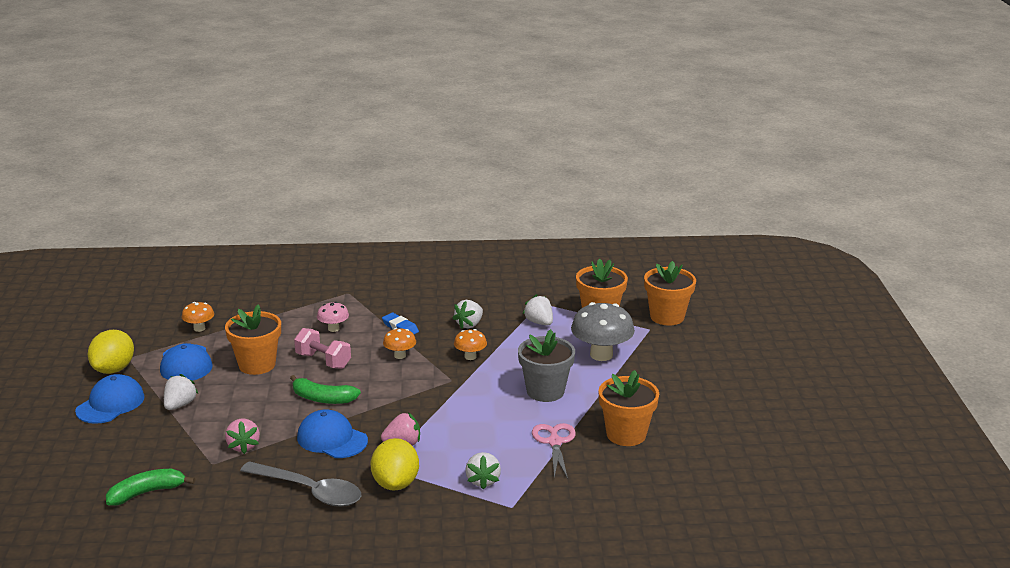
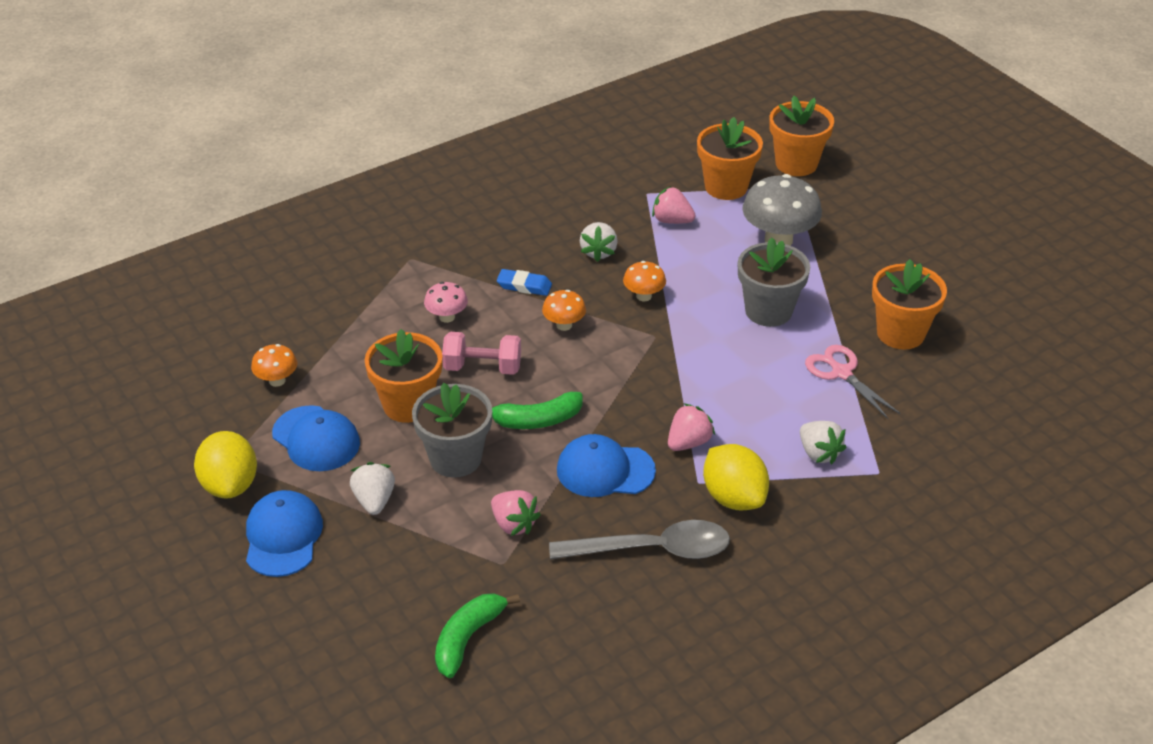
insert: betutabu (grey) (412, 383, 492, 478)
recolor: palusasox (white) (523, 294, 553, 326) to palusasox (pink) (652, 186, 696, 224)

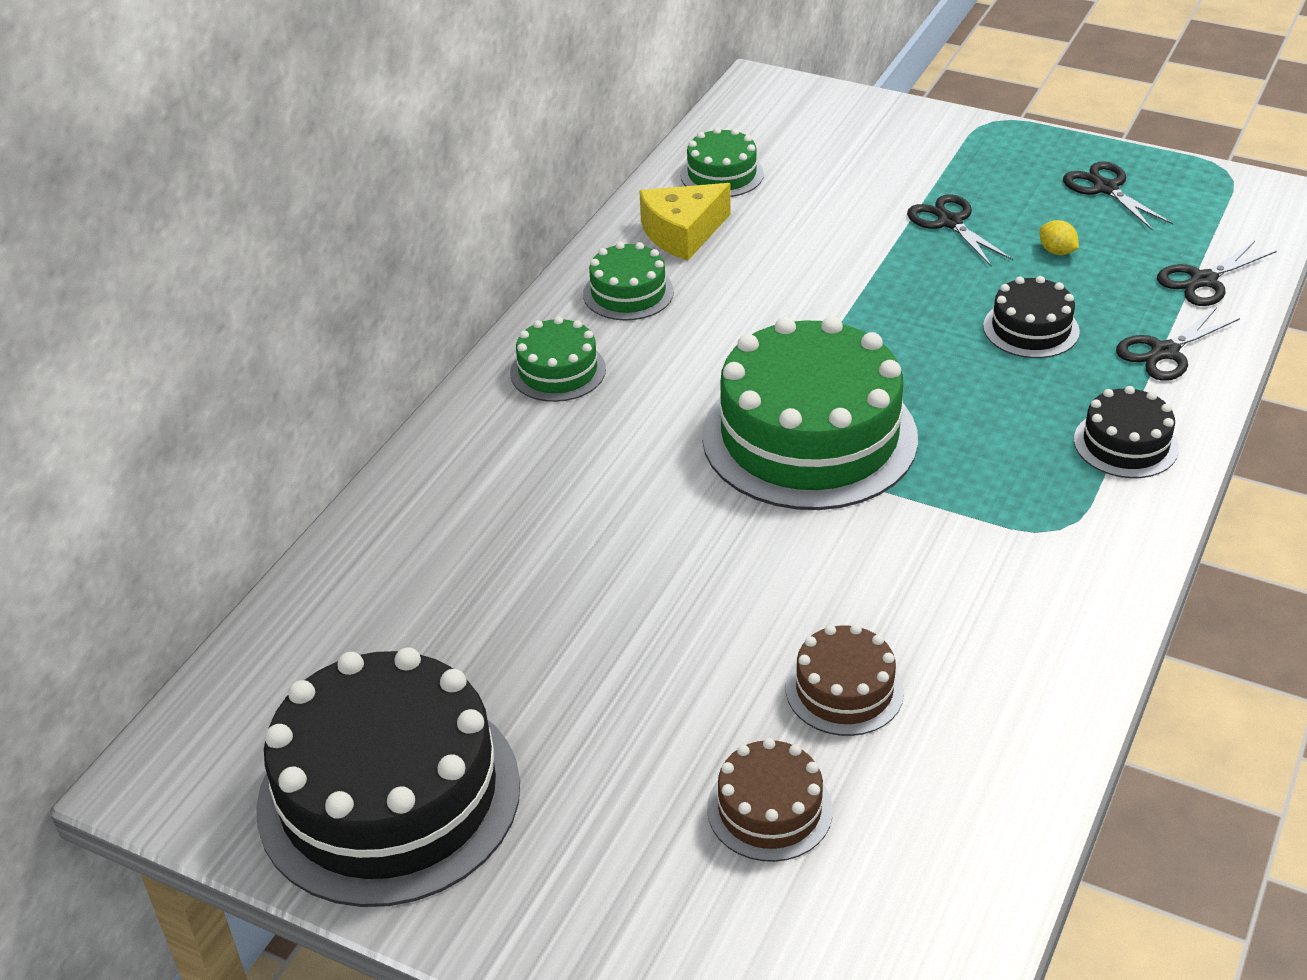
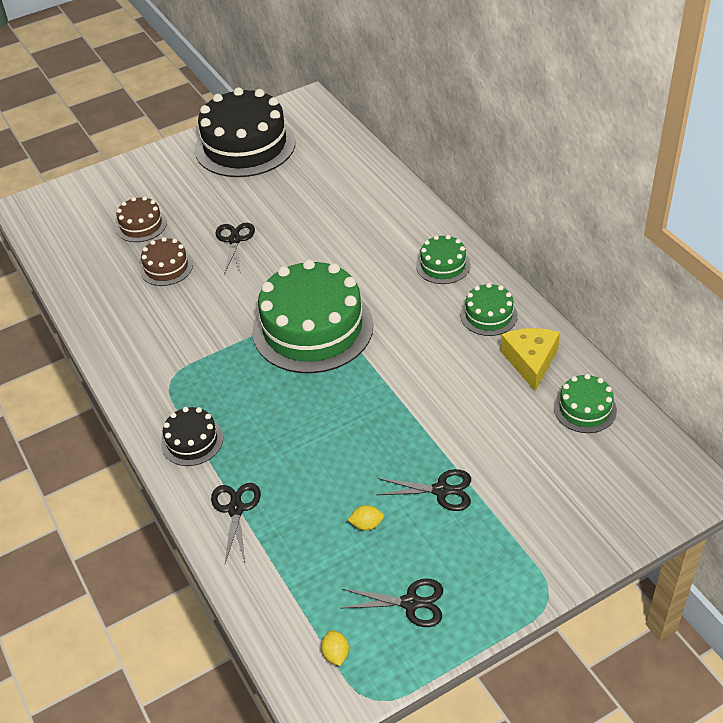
delete: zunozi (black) (983, 276, 1080, 358)
insert: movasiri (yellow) (321, 630, 349, 666)
move: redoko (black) (1157, 241, 1277, 306) to (215, 223, 255, 274)

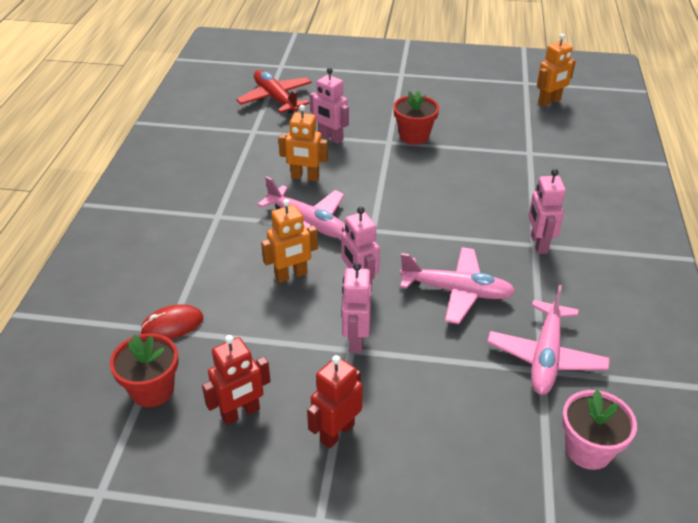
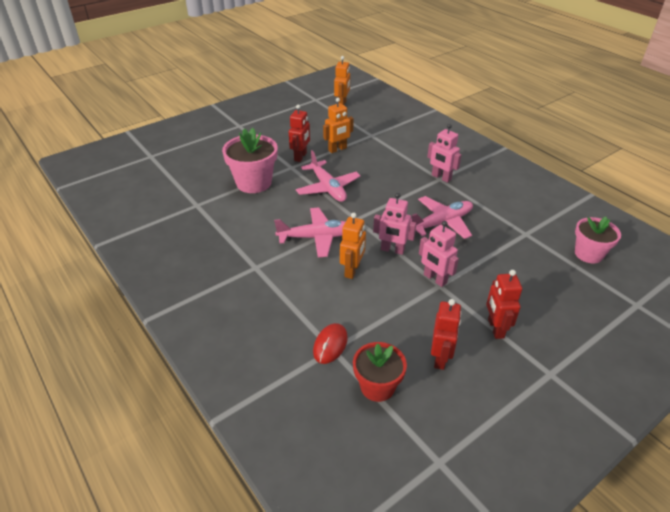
delete: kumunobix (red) (236, 70, 312, 114)
move: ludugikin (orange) (278, 105, 328, 181) to (323, 98, 354, 153); kumunobix (pink) (487, 285, 610, 395) to (296, 150, 361, 202)
replace: ludugikin (pink) (310, 68, 349, 144) to betutabu (pink) (222, 128, 278, 193); betutabu (red) (393, 90, 439, 145) to ludugikin (red) (289, 105, 310, 162)

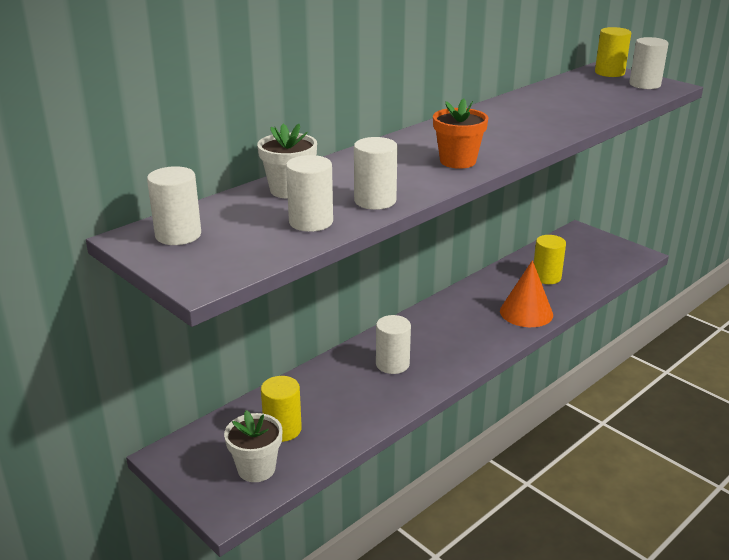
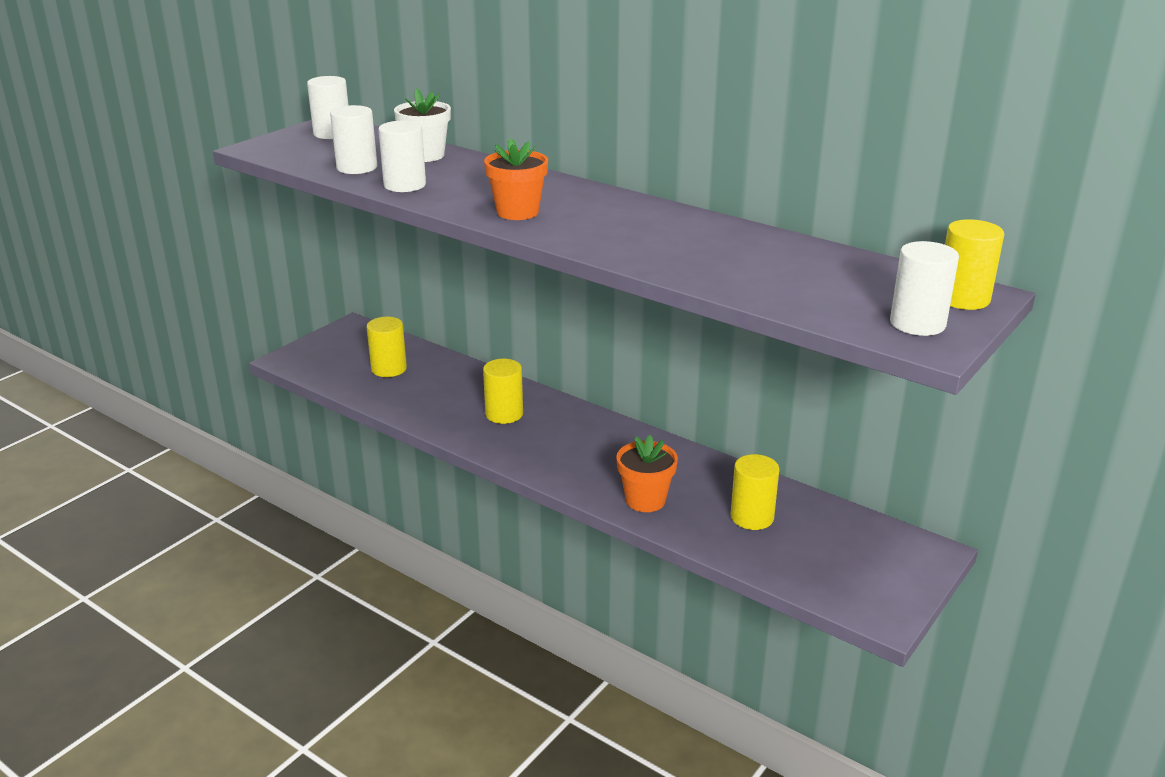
delete: betutabu (white) (224, 410, 282, 482)
replace: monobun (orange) (500, 260, 553, 327) to betutabu (orange) (616, 435, 678, 512)
recolor: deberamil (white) (376, 315, 411, 374) to deberamil (yellow) (483, 359, 523, 424)

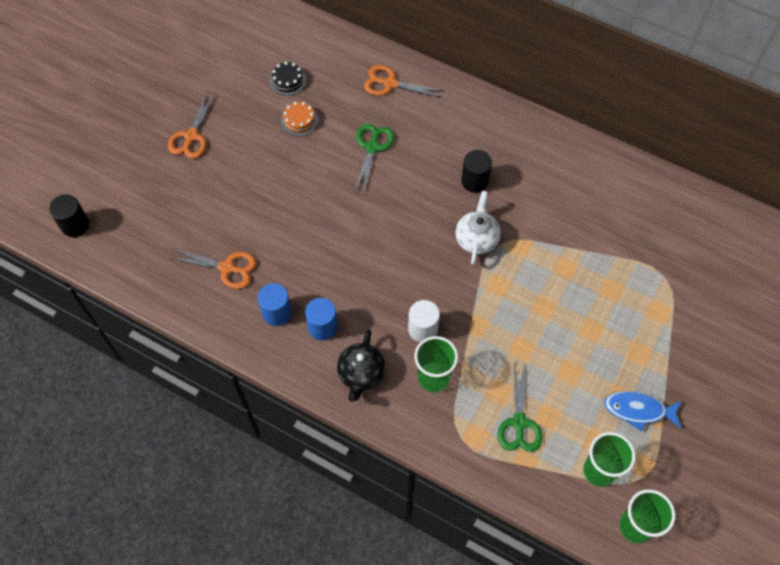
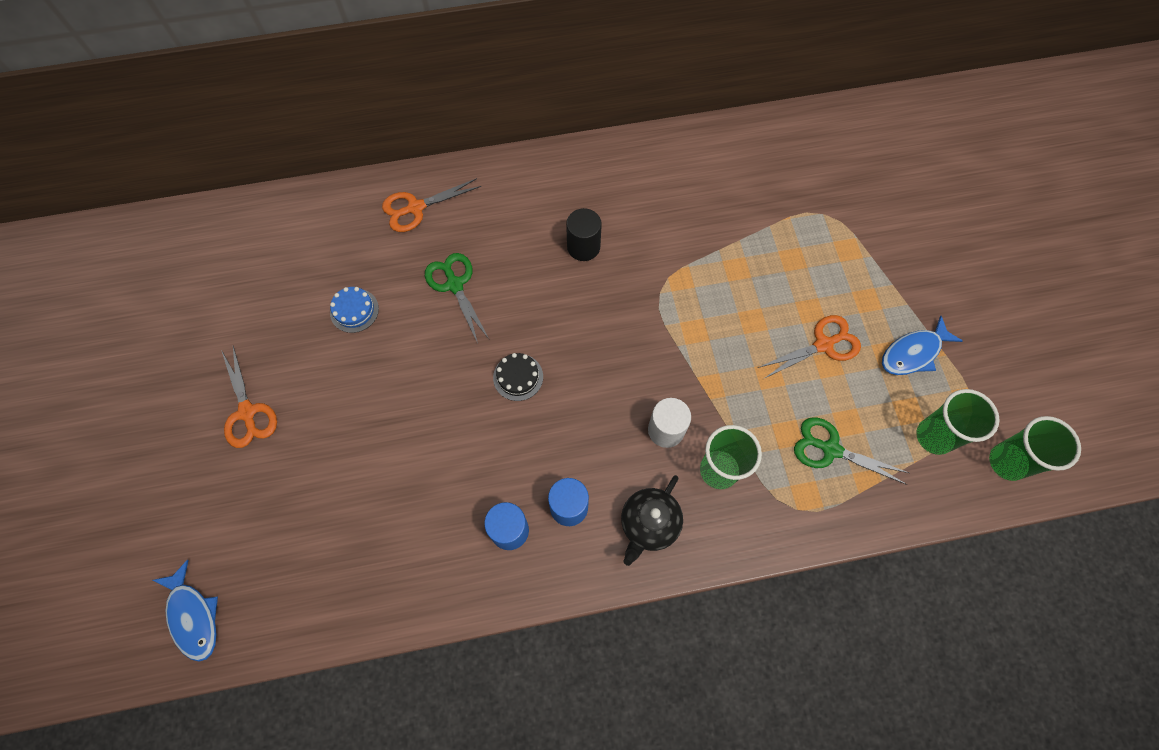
delete: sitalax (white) (455, 191, 501, 265)
move: redoko (orange) (169, 249, 256, 289) to (758, 315, 861, 378); zunozi (black) (270, 62, 306, 96) to (493, 353, 543, 401)
replace: deberamil (black) (49, 194, 89, 237) to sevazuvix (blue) (153, 560, 218, 661)
recolor: zunozi (orange) (281, 102, 318, 137) to zunozi (blue) (330, 287, 379, 333)
rotate: sitalax (black) (337, 329, 385, 402) = (621, 475, 683, 566) 60 degrees clockwise; redoko (green) (497, 362, 542, 452) = (794, 417, 909, 485) 150 degrees clockwise

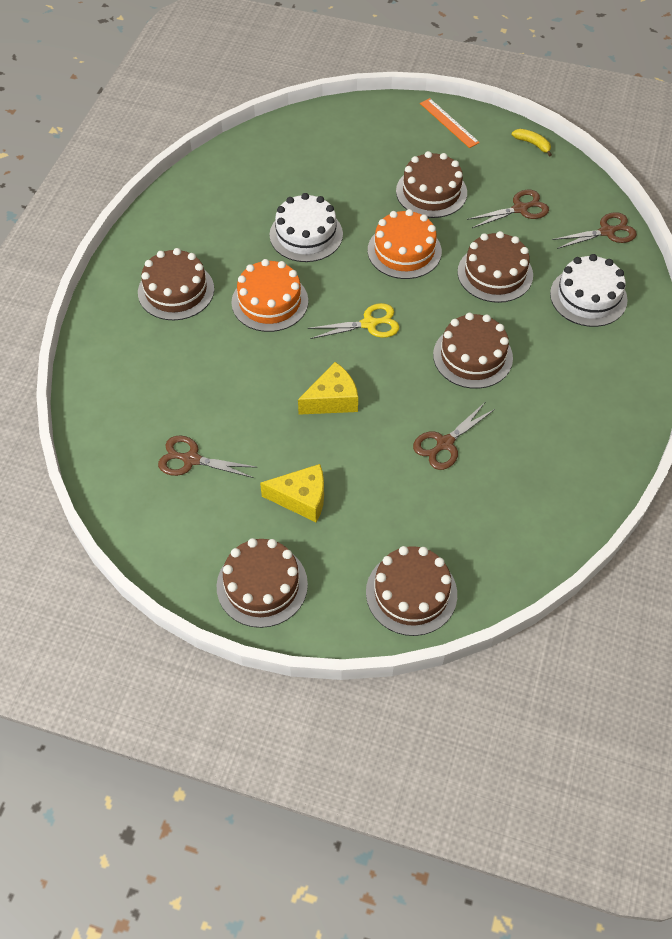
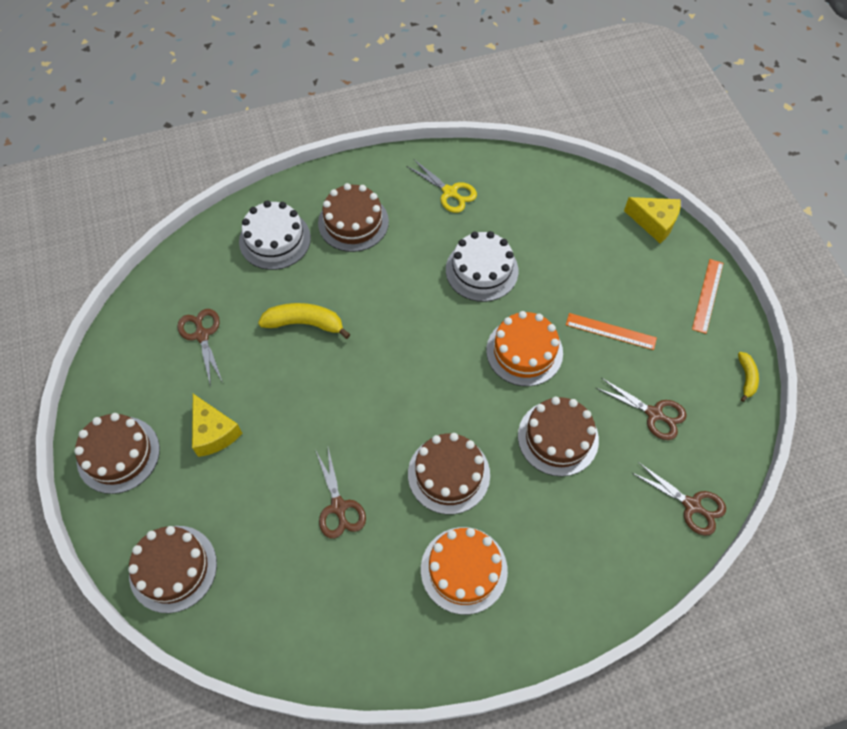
insert: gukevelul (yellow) (258, 303, 351, 339)
move: zunozi (orange) (232, 259, 308, 332) to (421, 527, 508, 615); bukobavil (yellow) (298, 362, 358, 415) to (624, 197, 681, 243); redoko (yellow) (308, 303, 399, 339) to (406, 159, 477, 213); zunozi (white) (550, 254, 628, 327) to (239, 200, 311, 270)
replace: zunozi (brown) (396, 151, 467, 218) to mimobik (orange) (566, 313, 657, 350)
rotate: redoko (brown) (413, 403, 495, 470) = (315, 448, 366, 539) 120 degrees counterclockwise

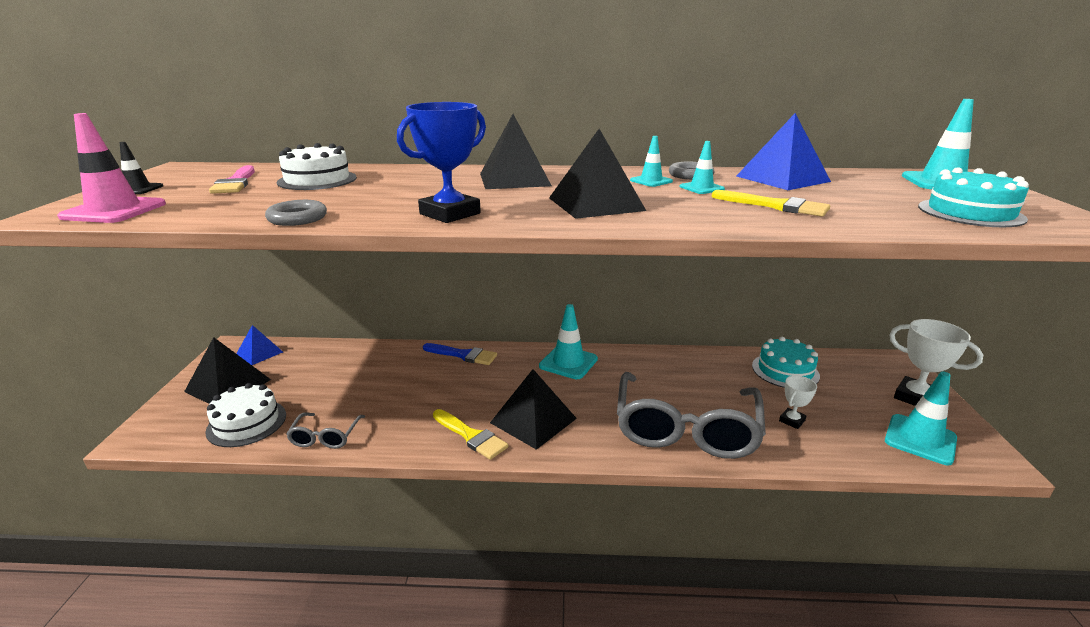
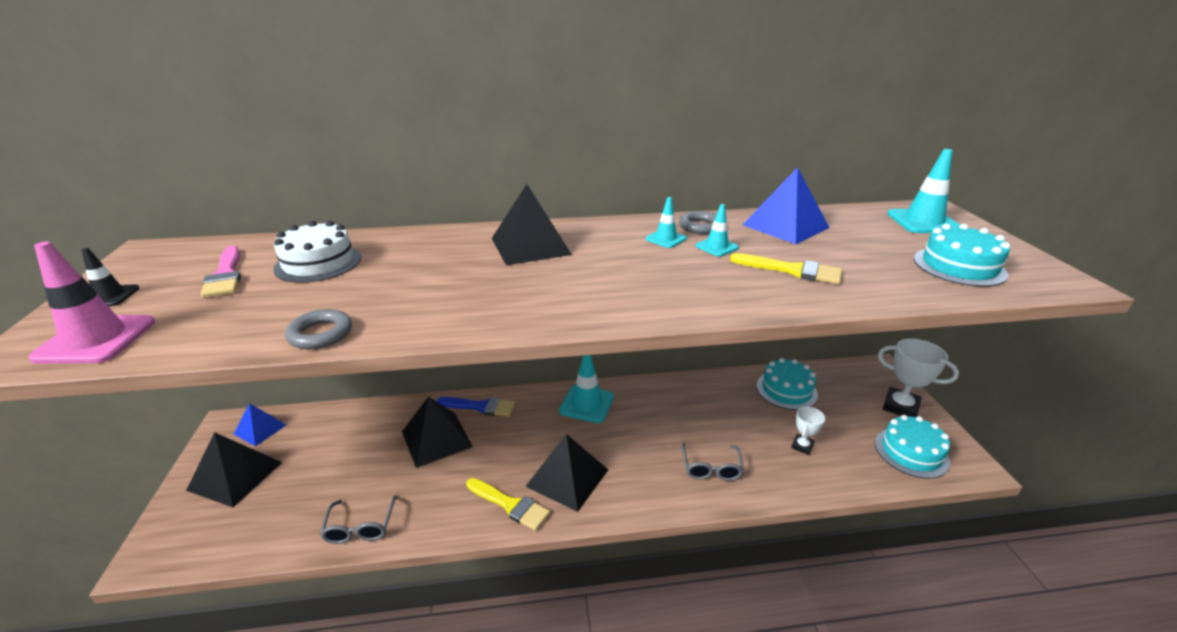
delete: zunozi (white) (205, 383, 286, 447); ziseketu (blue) (397, 102, 486, 223)
move: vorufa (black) (549, 129, 646, 219) to (402, 397, 473, 468)
replace: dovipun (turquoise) (885, 371, 957, 465) to zunozi (turquoise) (875, 415, 950, 479)
resize: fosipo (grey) (617, 372, 766, 459) = (682, 443, 744, 481) x0.44

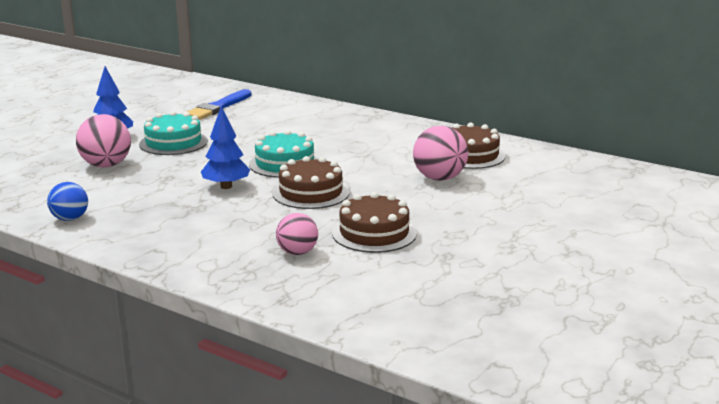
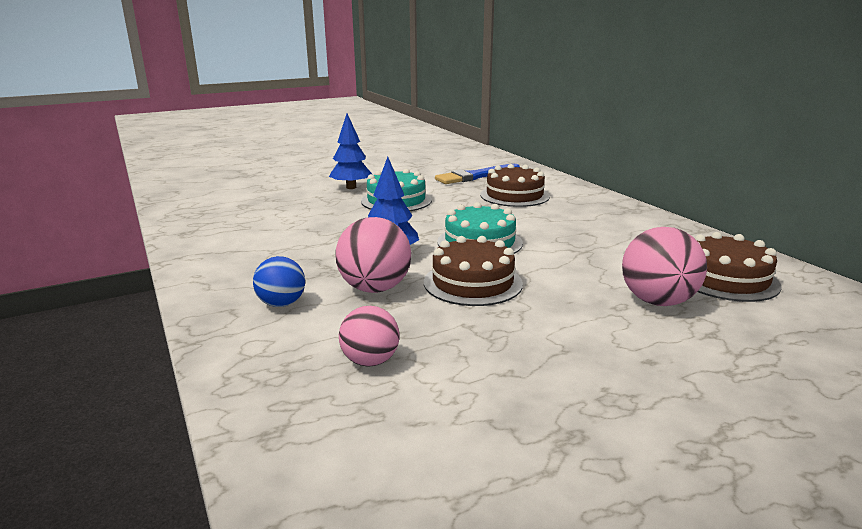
move: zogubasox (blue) (47, 182, 88, 221) to (253, 256, 305, 307); zogubasox (pink) (76, 114, 131, 167) to (335, 217, 411, 293); zunozi (brown) (332, 192, 417, 253) to (480, 164, 550, 207)

